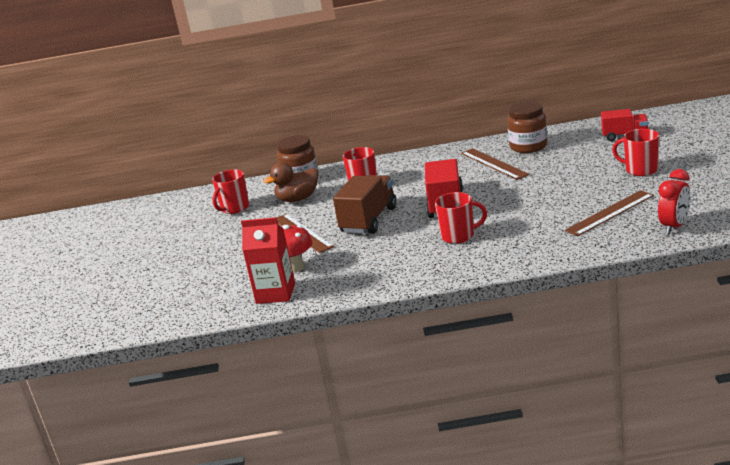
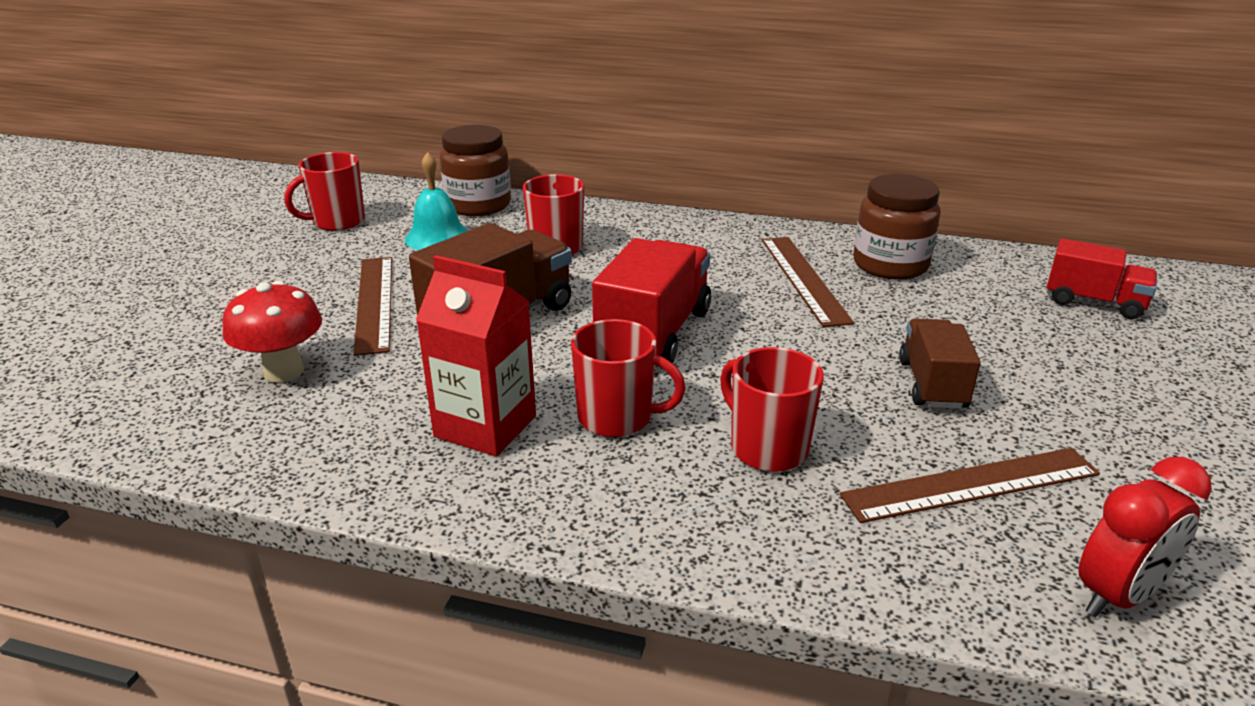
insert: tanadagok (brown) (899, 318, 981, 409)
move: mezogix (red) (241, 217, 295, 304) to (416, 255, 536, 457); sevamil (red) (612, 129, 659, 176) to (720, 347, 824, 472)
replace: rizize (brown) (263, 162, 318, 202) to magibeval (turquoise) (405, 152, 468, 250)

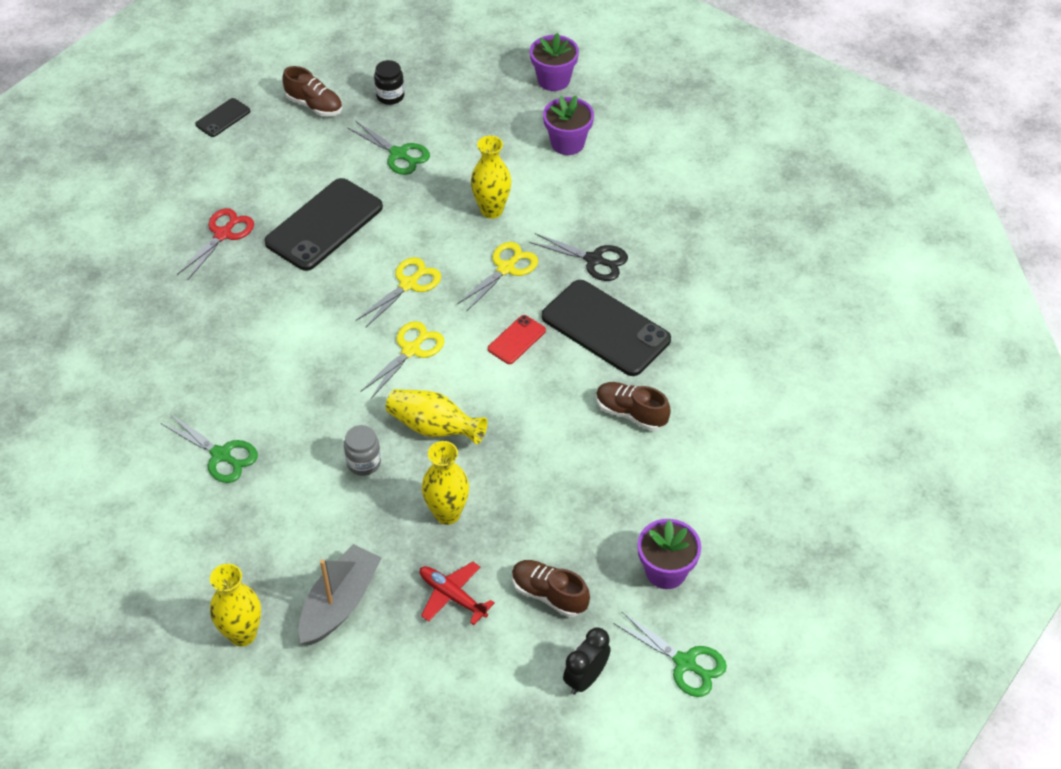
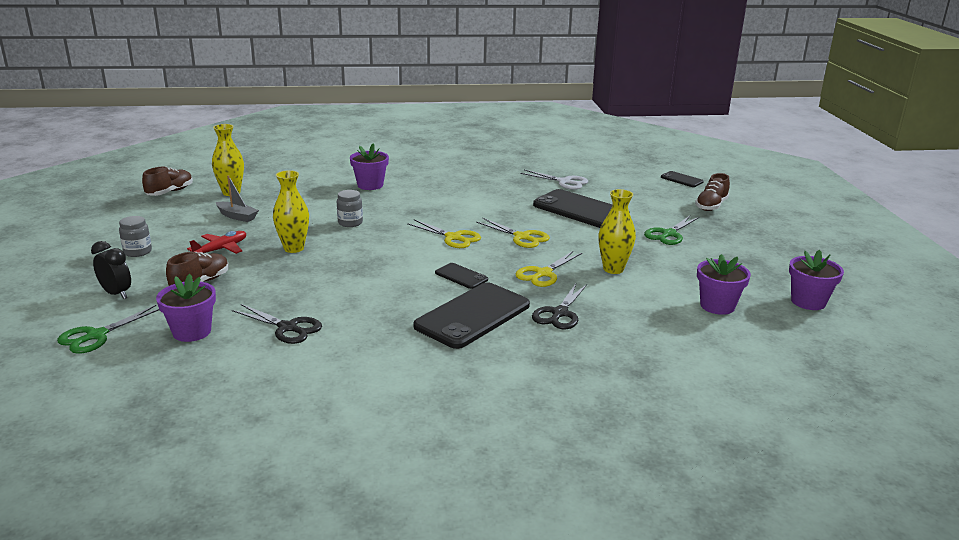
delete: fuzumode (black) (374, 60, 405, 105); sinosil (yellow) (386, 389, 487, 444)
insert: fuzumode (grey) (119, 216, 152, 257); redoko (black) (232, 304, 322, 344)
move: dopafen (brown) (596, 382, 671, 431) to (142, 167, 193, 196)
replace: redoko (green) (162, 414, 258, 483) to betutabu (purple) (350, 143, 389, 190)
recolor: redoko (red) (177, 208, 254, 280) to redoko (white) (520, 170, 588, 190); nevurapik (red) (488, 315, 546, 364) to nevurapik (black) (435, 263, 488, 289)
rotate: redoko (yellow) (457, 242, 538, 312) = (516, 251, 582, 287) 90 degrees clockwise
resize: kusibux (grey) (298, 544, 381, 645) = (216, 175, 259, 222) x0.64

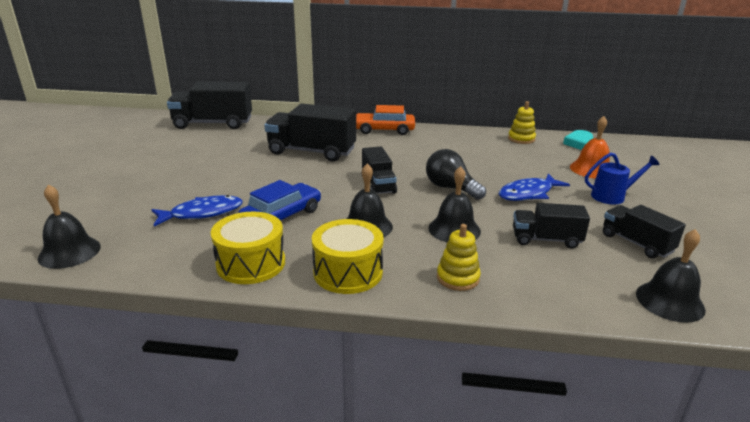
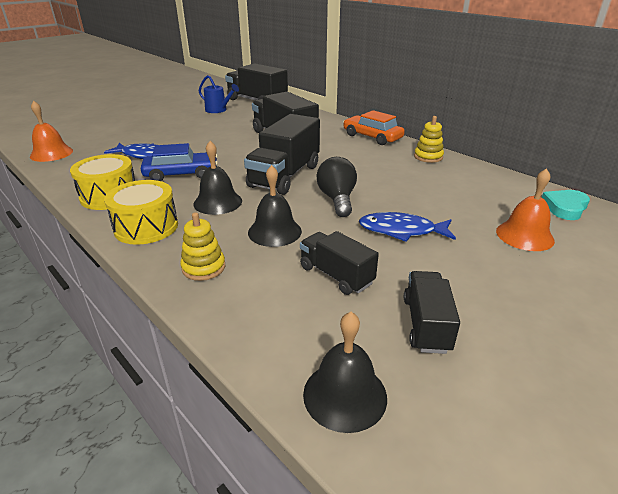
move: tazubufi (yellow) (508, 101, 536, 144) to (414, 116, 444, 163); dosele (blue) (585, 152, 660, 204) to (199, 75, 239, 113)
recolor: magibeval (black) (38, 184, 101, 269) to magibeval (orange) (30, 101, 73, 162)
resize: tanadagok (black) (361, 147, 397, 194) = (244, 114, 320, 195) x1.69

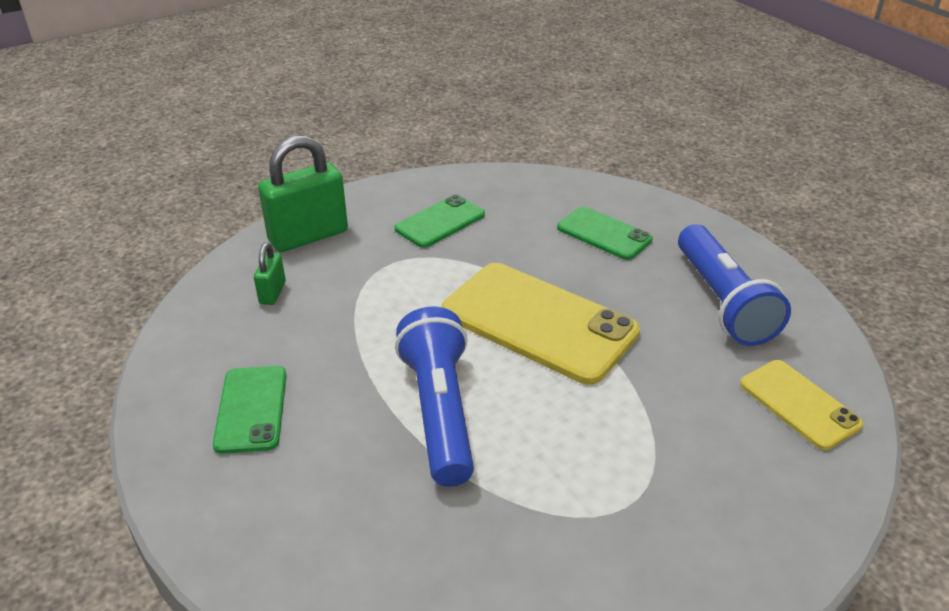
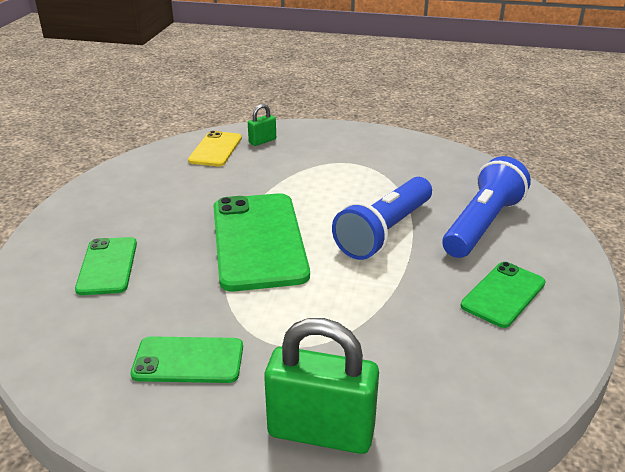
move: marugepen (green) (254, 243, 286, 305) to (248, 104, 276, 146); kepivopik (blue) (678, 224, 791, 346) to (442, 156, 531, 258)
recolor: nevurapik (yellow) (441, 263, 640, 385) to nevurapik (green) (213, 193, 310, 291)

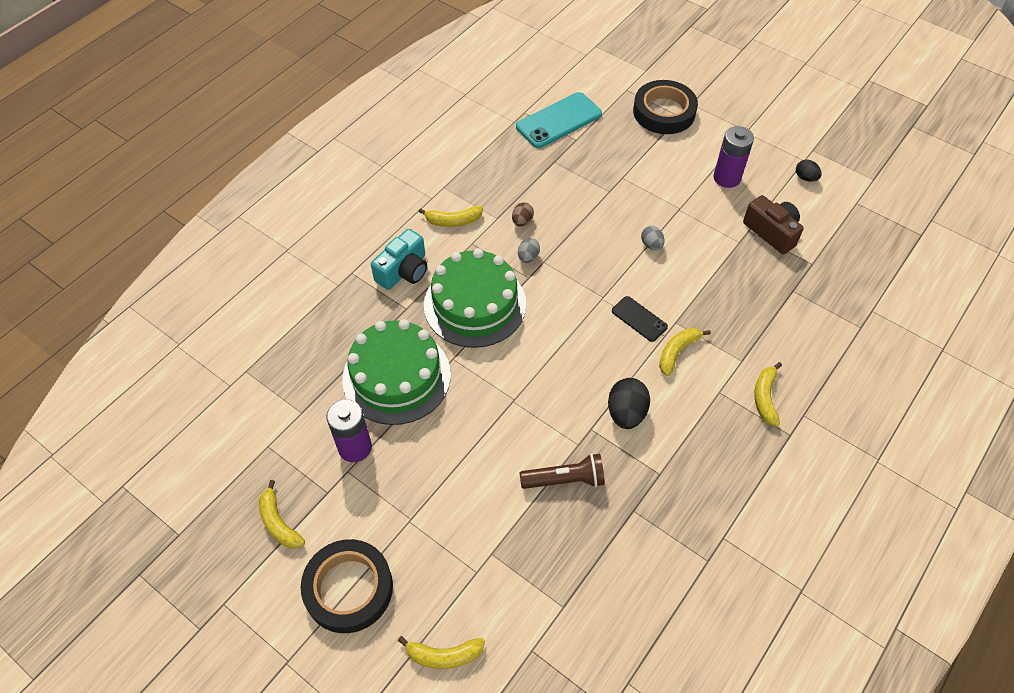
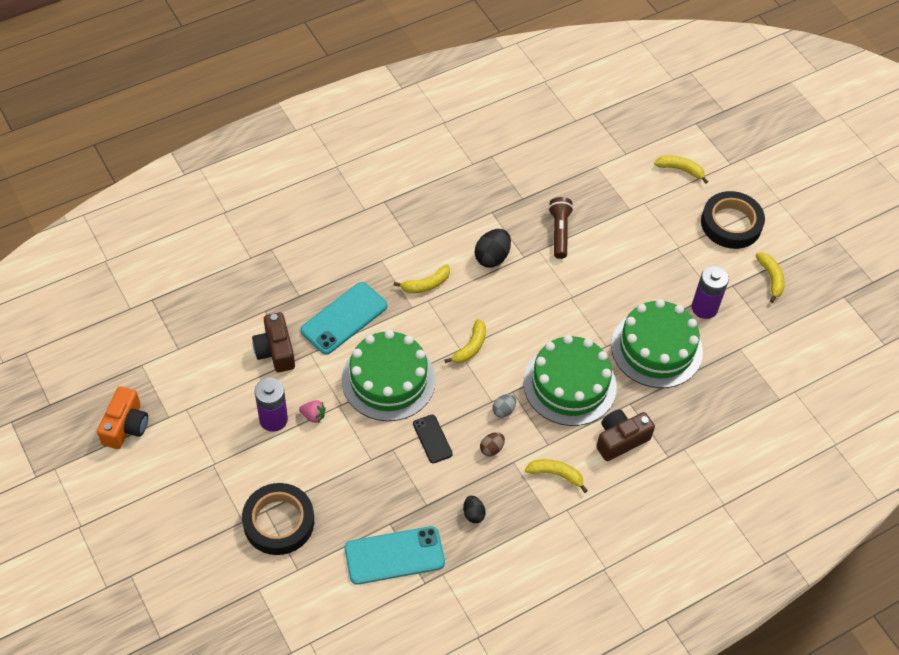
insert: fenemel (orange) (97, 386, 148, 449); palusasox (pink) (299, 400, 326, 423); nevurapik (turquoise) (301, 282, 387, 354)
move: nevurapik (black) (612, 296, 668, 342) to (413, 415, 453, 463); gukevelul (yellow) (754, 362, 782, 427) to (444, 319, 486, 363); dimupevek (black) (796, 159, 822, 182) to (463, 496, 486, 523)
replace: dimupevek (grey) (641, 226, 664, 250) to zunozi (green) (342, 330, 436, 421)
recolor: fenemel (turquoise) (371, 229, 427, 290) to fenemel (brown) (596, 409, 655, 461)
rotate: kepivopik (brown) (520, 453, 605, 489) = (548, 197, 573, 259) 75 degrees clockwise

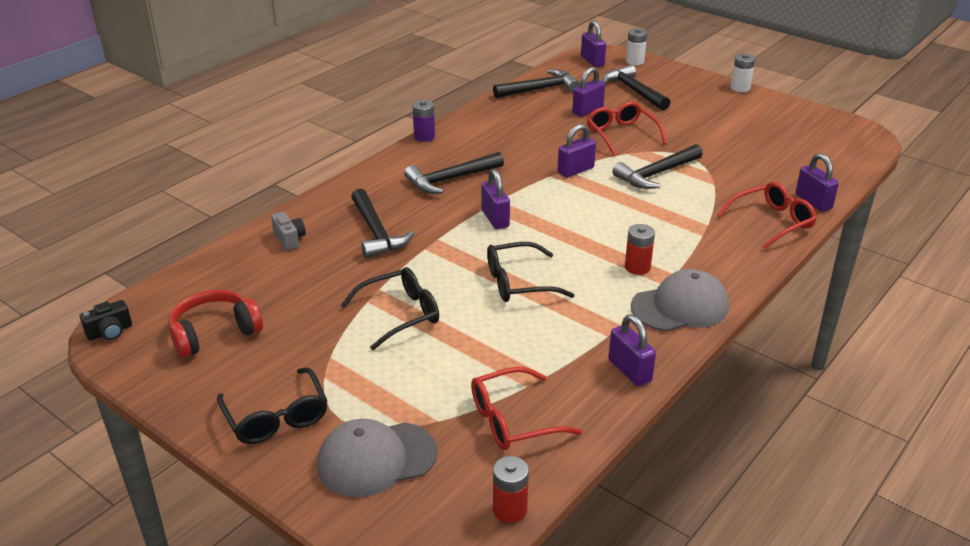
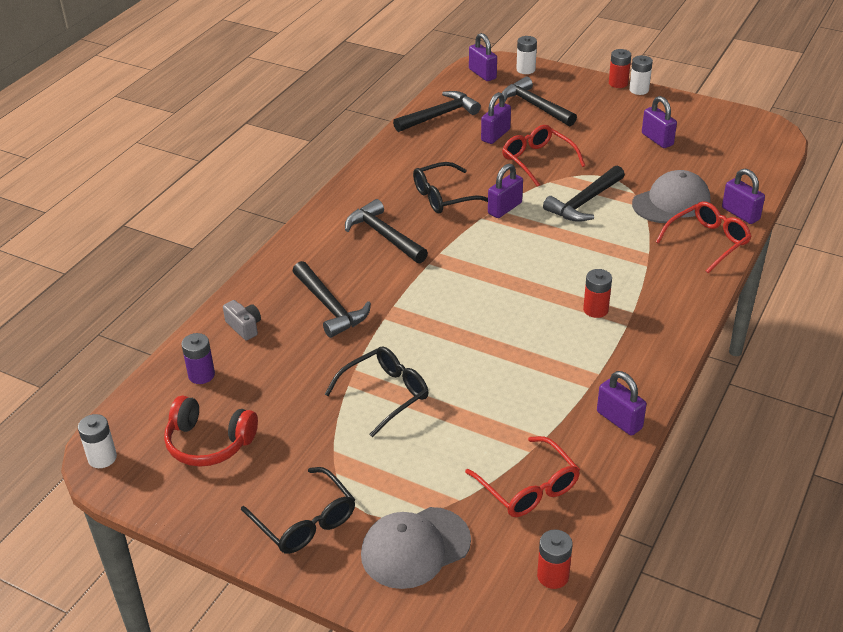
insert: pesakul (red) (609, 49, 631, 88)
move: pesakul (purple) (413, 100, 435, 142) to (182, 333, 215, 384); marugepen (purple) (481, 169, 510, 229) to (642, 96, 677, 148); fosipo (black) (487, 242, 574, 302) to (413, 162, 488, 214); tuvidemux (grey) (631, 269, 729, 332) to (632, 170, 710, 223)
replace: fenemel (black) (80, 300, 132, 341) to pesakul (white) (78, 414, 117, 468)
rotate: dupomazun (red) (168, 290, 263, 358) = (164, 396, 258, 467) 120 degrees counterclockwise; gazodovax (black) (404, 152, 504, 194) = (345, 199, 428, 263) 90 degrees clockwise; fosipo (red) (471, 367, 583, 450) = (465, 436, 580, 517) 90 degrees counterclockwise

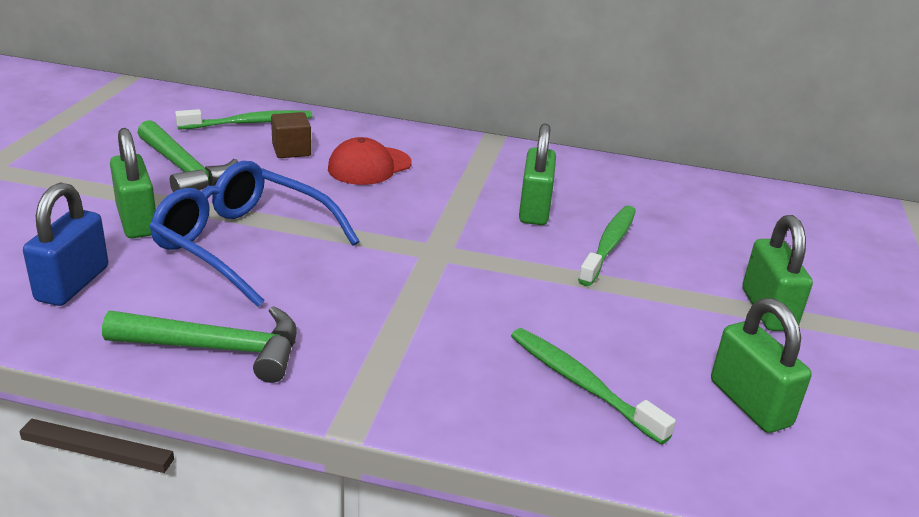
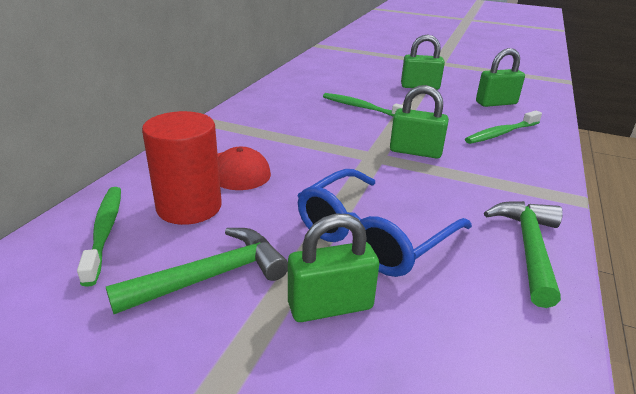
delete: marugepen (blue) (23, 182, 109, 306)
move: marugepen (green) (519, 123, 556, 225) to (390, 85, 449, 159)
replace: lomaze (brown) (271, 112, 311, 158) to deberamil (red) (142, 111, 222, 225)

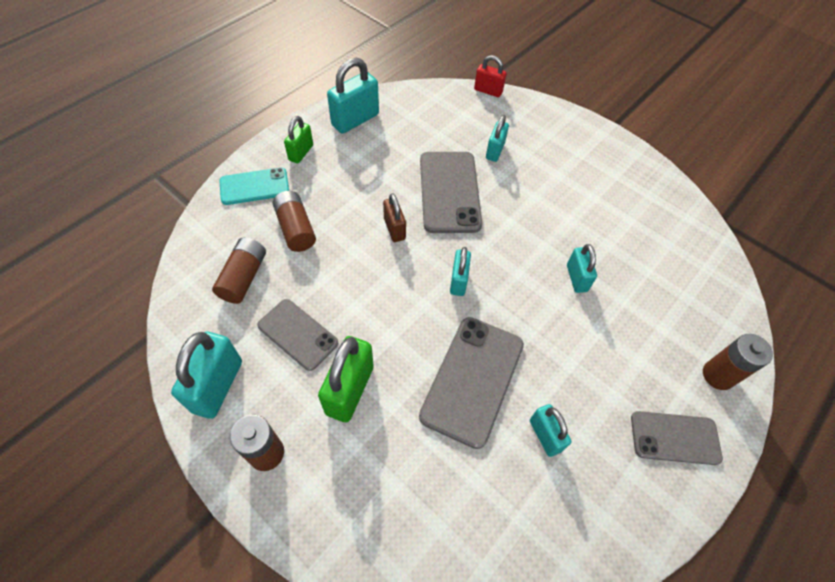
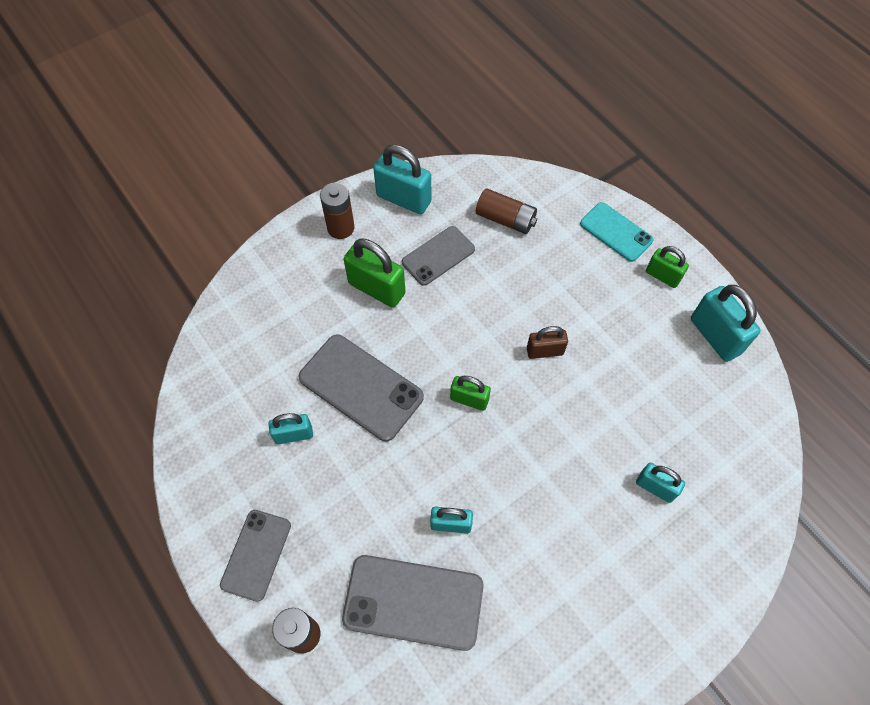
delete: pesakul (brown) (273, 191, 316, 252); marugepen (red) (474, 55, 507, 97)
move: nevurapik (grey) (420, 152, 482, 233) to (342, 555, 484, 651)
recolor: marugepen (turquoise) (450, 247, 471, 296) to marugepen (green) (450, 376, 491, 411)
rotate: nevurapik (turquoise) (219, 167, 289, 205) = (580, 202, 653, 262) 45 degrees counterclockwise

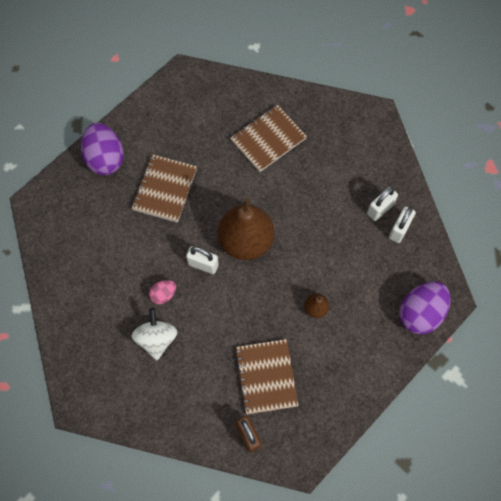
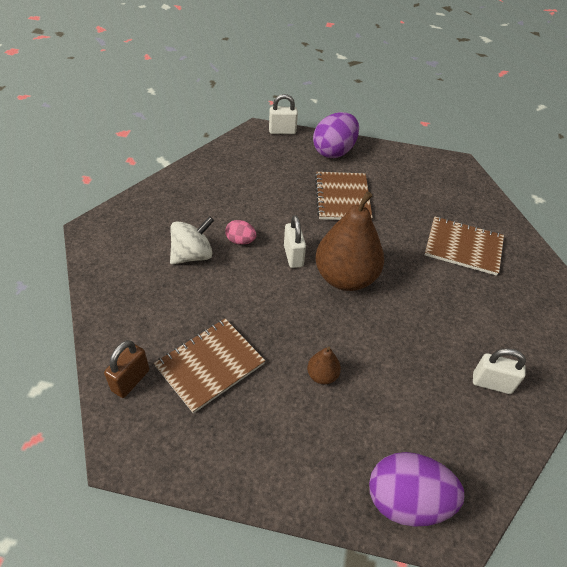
move: marugepen (white) (389, 206, 416, 243) to (269, 94, 298, 134)
rotate: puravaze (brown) (132, 154, 197, 223) = (315, 172, 373, 220) 75 degrees counterclockwise

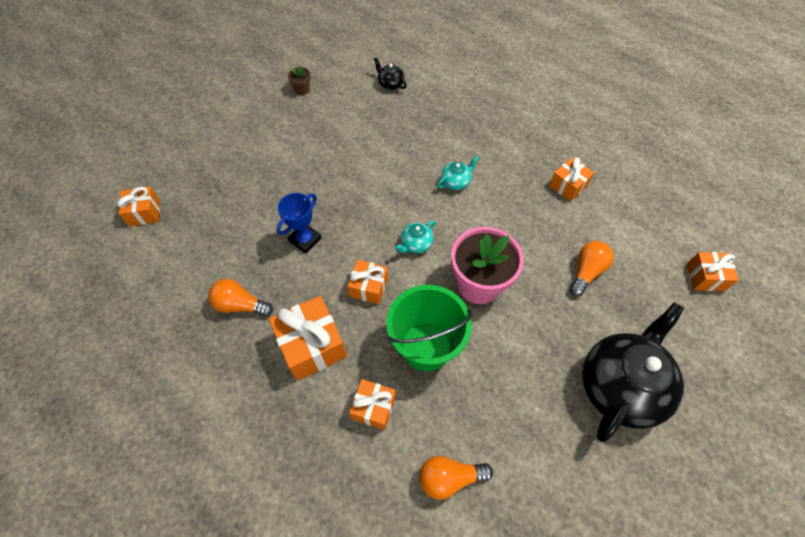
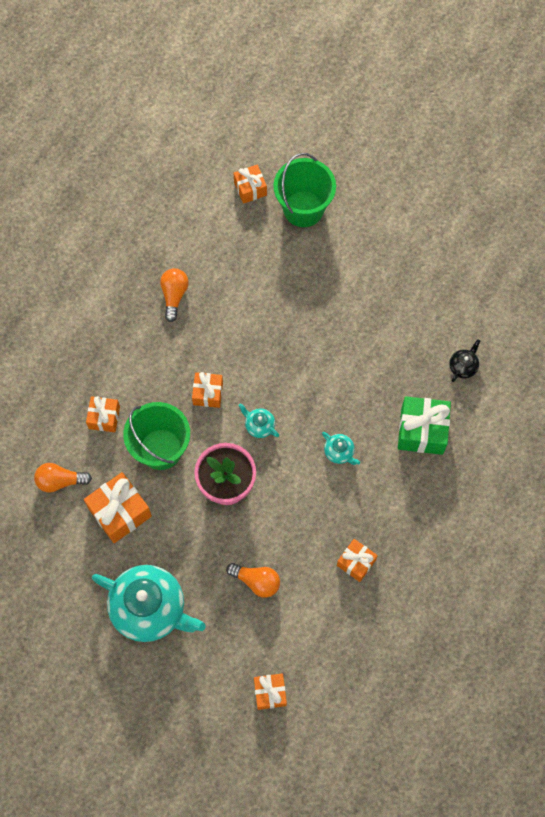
delete: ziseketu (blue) (277, 193, 321, 254); betutabu (brown) (288, 66, 311, 95)
insert: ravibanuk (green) (273, 153, 336, 227); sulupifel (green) (398, 396, 451, 455)
move: sulupifel (orange) (269, 296, 347, 381) to (84, 472, 152, 543)
recolor: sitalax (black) (582, 302, 684, 442) to sitalax (turquoise) (92, 565, 206, 642)
rotate: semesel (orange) (419, 456, 493, 500) = (34, 463, 92, 493) 75 degrees counterclockwise

